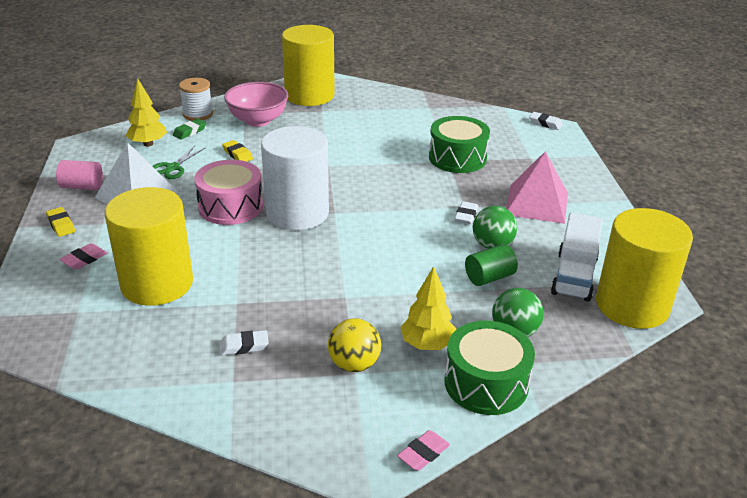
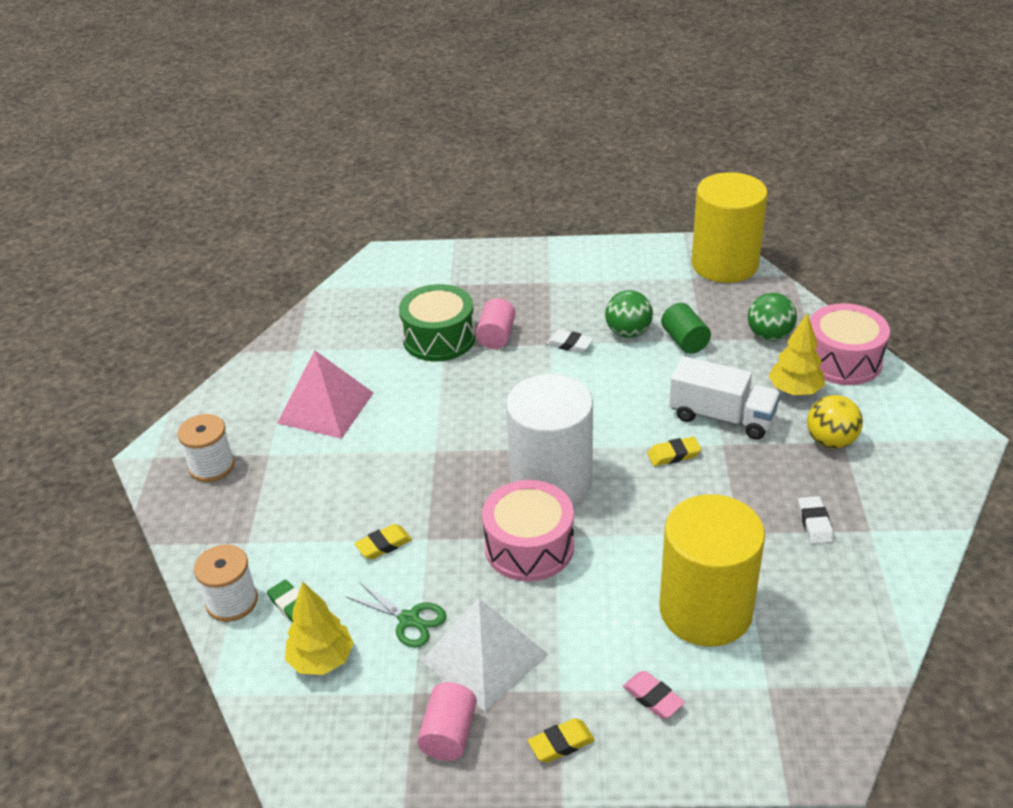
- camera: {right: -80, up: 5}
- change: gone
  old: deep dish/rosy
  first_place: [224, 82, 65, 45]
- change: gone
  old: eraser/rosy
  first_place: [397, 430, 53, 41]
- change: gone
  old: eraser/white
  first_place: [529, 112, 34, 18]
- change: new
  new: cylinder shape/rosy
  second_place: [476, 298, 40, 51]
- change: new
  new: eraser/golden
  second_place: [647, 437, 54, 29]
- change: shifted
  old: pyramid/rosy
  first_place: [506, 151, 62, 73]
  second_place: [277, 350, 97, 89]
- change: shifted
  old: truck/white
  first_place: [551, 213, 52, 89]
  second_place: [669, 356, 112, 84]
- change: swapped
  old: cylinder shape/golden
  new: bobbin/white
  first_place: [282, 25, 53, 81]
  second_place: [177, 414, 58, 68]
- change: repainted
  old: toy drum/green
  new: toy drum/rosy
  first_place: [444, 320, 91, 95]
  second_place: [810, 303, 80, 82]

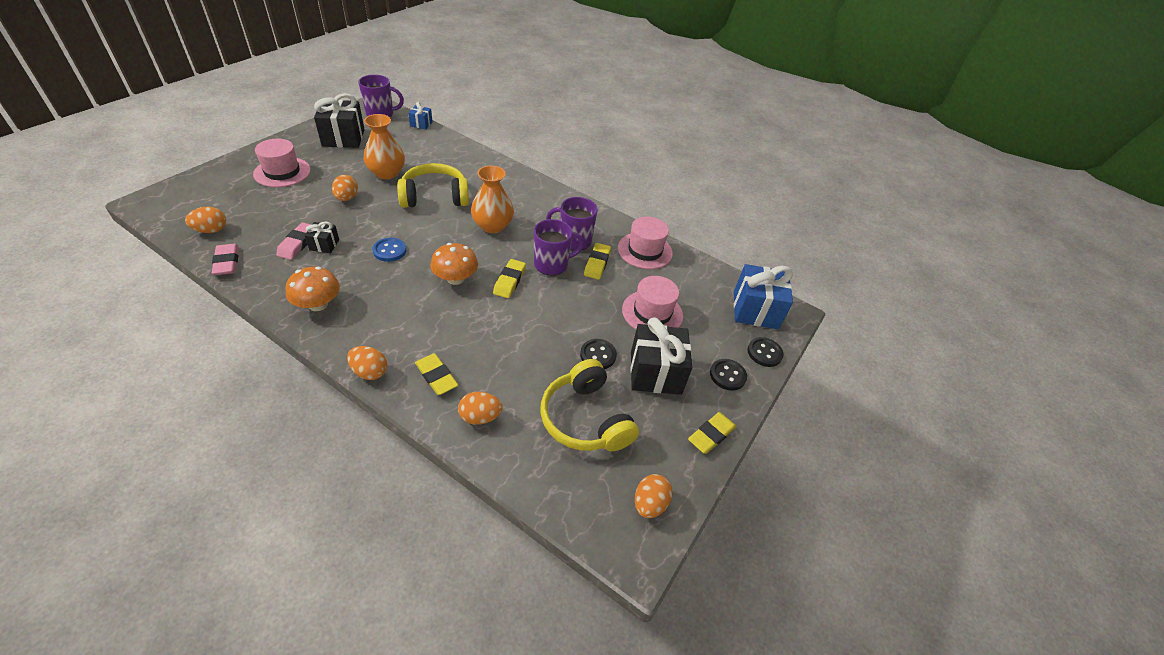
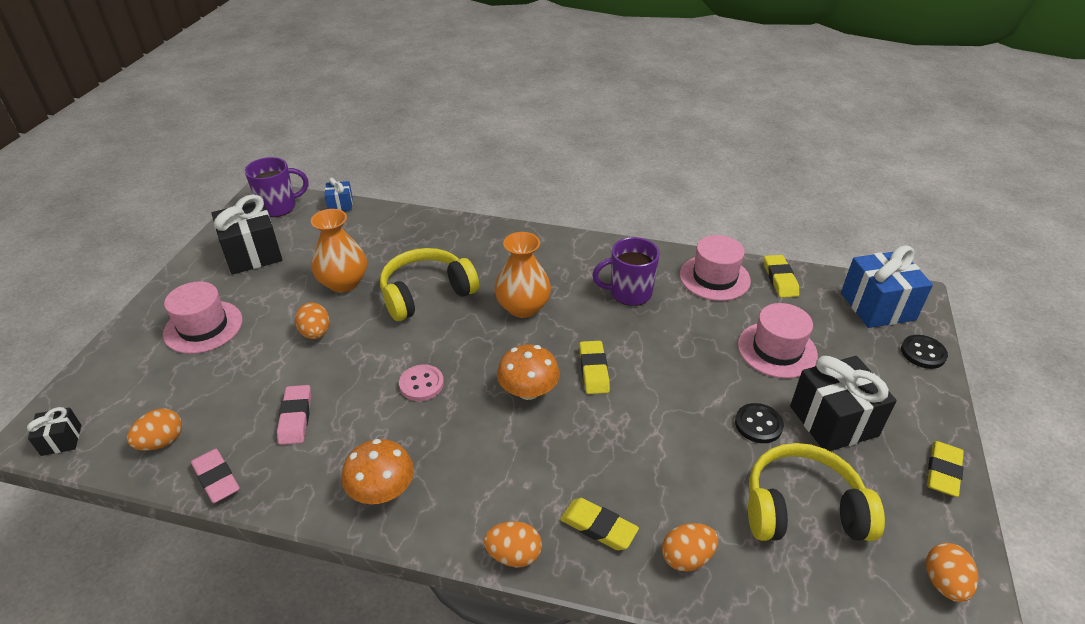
- camera: {right: -15, up: -5}
- change: gone
  old: mug/purple
  first_place: [534, 219, 50, 57]
- change: gone
  old: shirt button/jet-black
  first_place: [710, 359, 37, 32]
- change: shifted
  old: present/jet-black
  first_place: [305, 222, 34, 31]
  second_place: [27, 407, 54, 49]
- change: shifted
  old: eraser/golden
  first_place: [584, 243, 27, 37]
  second_place: [764, 255, 35, 43]
- change: repainted
  old: shirt button/cobalt
  new: shirt button/rosy
  first_place: [373, 238, 33, 24]
  second_place: [399, 364, 45, 37]
- change: rotated
  old: over-ear headphones/golden
  first_place: [540, 359, 99, 92]
  second_place: [748, 443, 137, 98]
  degrees: 135

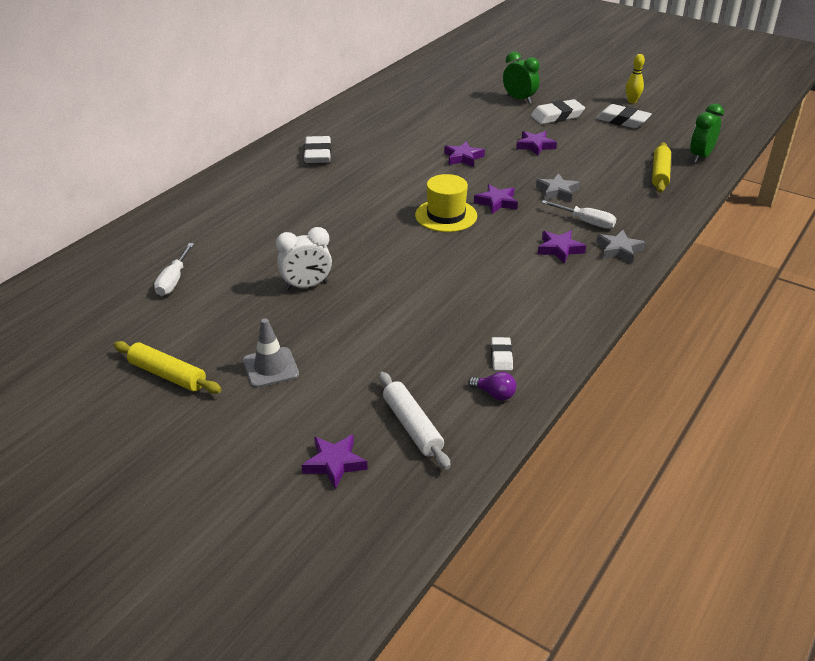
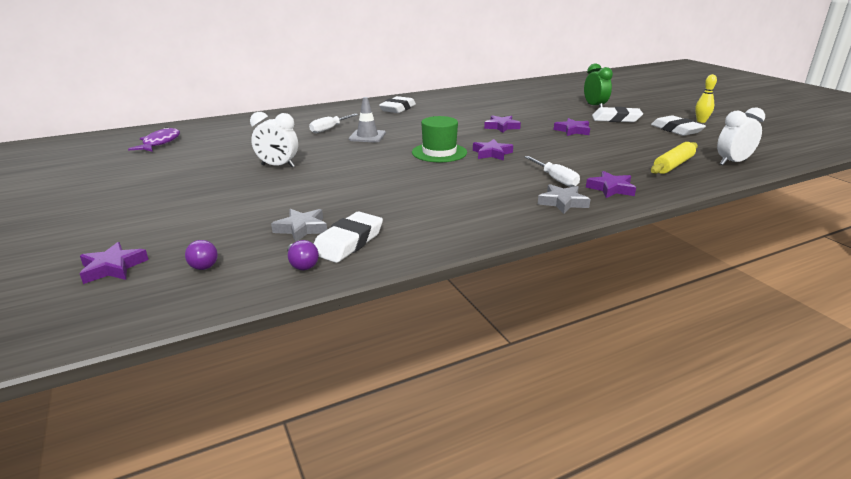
- camera: {right: 30, up: -10}
- change: gone
  old: dough roller/golden
  first_place: [114, 341, 108, 52]
- change: new
  new: toy fish/purple
  second_place: [128, 127, 52, 25]
- change: shifted
  old: screwdriver/white
  first_place: [154, 243, 40, 53]
  second_place: [309, 114, 49, 19]
- change: shifted
  old: traffic cone/grey
  first_place: [243, 319, 56, 69]
  second_place: [349, 97, 37, 45]
- change: shifted
  old: five-pointed star/grey
  first_place: [536, 173, 44, 29]
  second_place: [271, 209, 56, 33]
- change: shifted
  old: five-pointed star/purple
  first_place: [537, 230, 49, 34]
  second_place: [586, 171, 50, 27]
- change: swapped
  old: dough roller/white
  new: lightbulb/purple
  first_place: [379, 372, 72, 98]
  second_place: [185, 240, 33, 30]
- change: repainted
  old: hat/golden
  new: hat/green
  first_place: [415, 174, 62, 58]
  second_place: [412, 116, 55, 46]
- change: repainted
  old: clock/green
  new: clock/white
  first_place: [690, 103, 34, 60]
  second_place: [717, 107, 48, 58]
- change: scaled
  old: eraser/white
  first_place: [491, 337, 22, 34]
  second_place: [314, 211, 69, 52]
  factor: 1.78

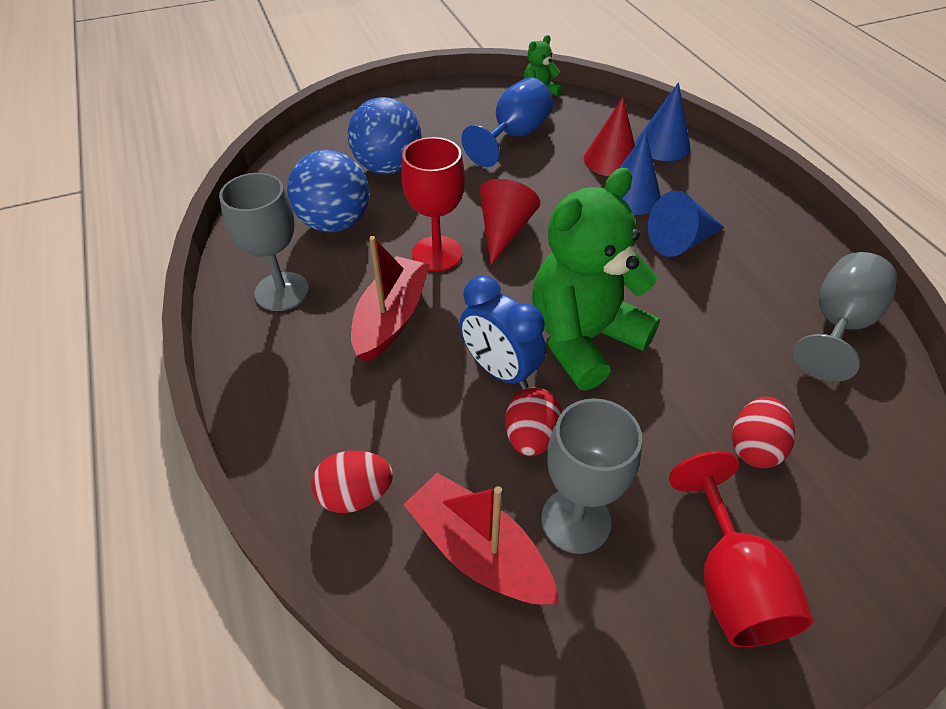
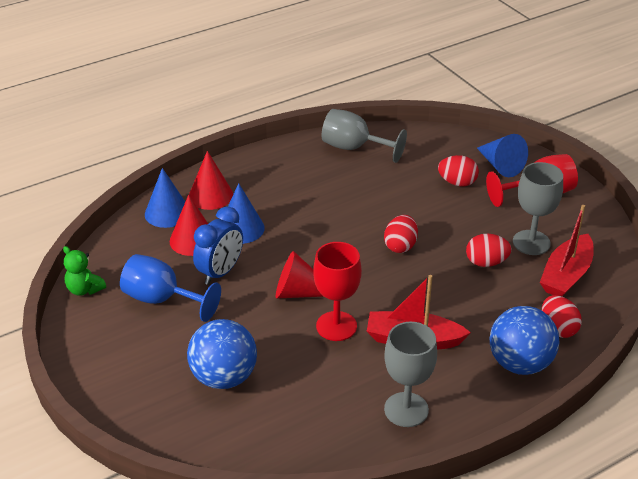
- camera: {right: -100, up: -10}
- change: new
  new: solid cone/crimson
  second_place: [189, 151, 44, 59]
- change: shifted
  old: ball/cobalt
  first_place: [287, 150, 82, 82]
  second_place: [490, 306, 70, 69]
- change: shifted
  old: clock/cobalt
  first_place: [460, 276, 86, 114]
  second_place: [193, 206, 50, 79]
- change: shifted
  old: solid cone/cobalt
  first_place: [648, 190, 77, 67]
  second_place: [477, 134, 51, 43]
- change: swapped
  old: stuffed bear/green
  new: toy egg/crimson
  first_place: [532, 168, 128, 223]
  second_place: [384, 215, 34, 38]

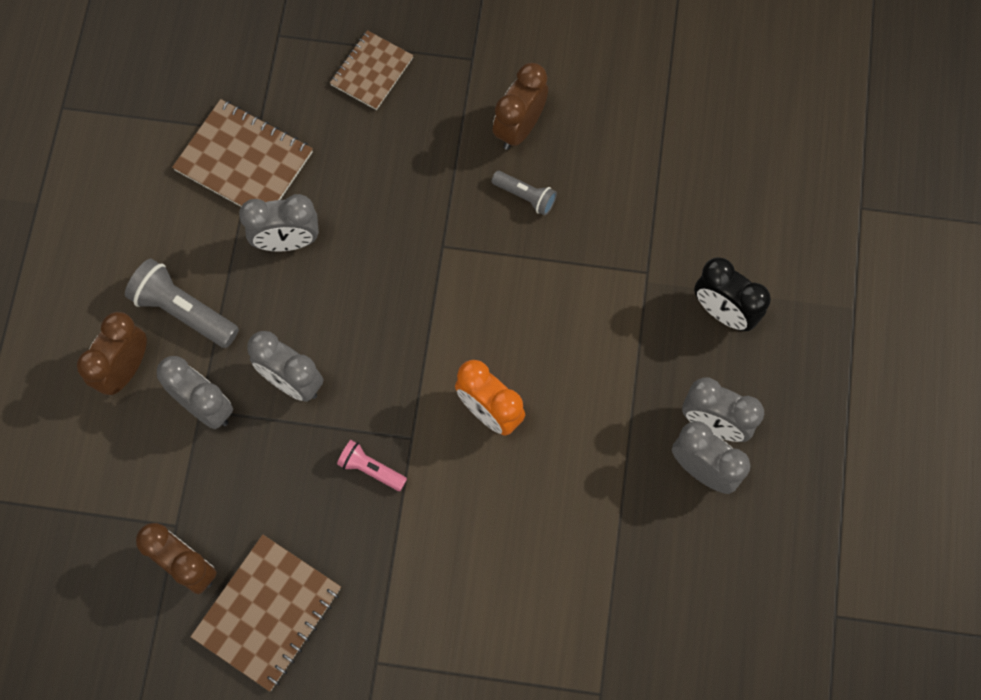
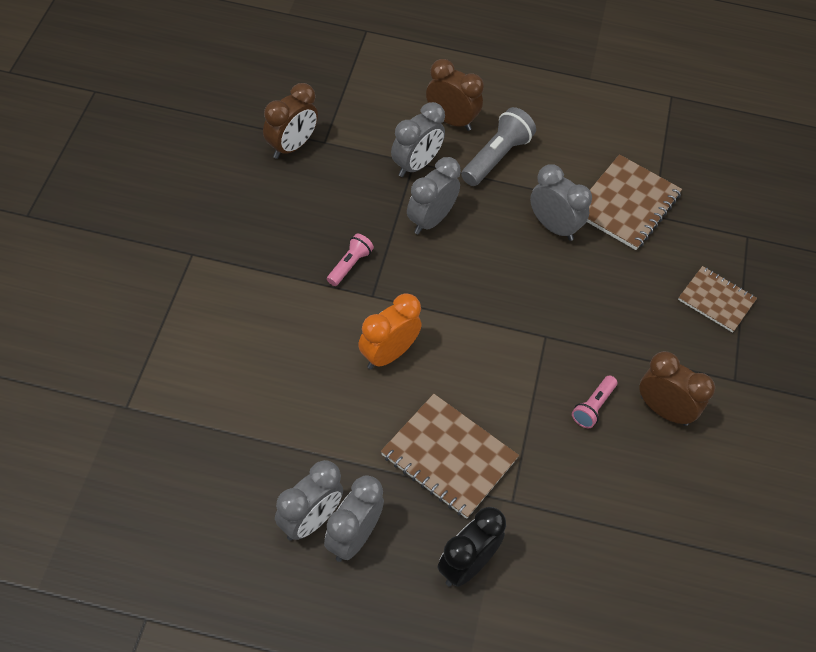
- camera: {right: 90, up: -15}
- change: shifted
  old: notebook/dark brown
  first_place: [190, 534, 151, 158]
  second_place: [381, 394, 138, 125]
- change: repainted
  old: flashlight/grey
  new: flashlight/rosy
  first_place: [492, 171, 65, 45]
  second_place: [572, 375, 45, 53]
- change: rotated
  old: clock/grey
  first_place: [239, 194, 80, 58]
  second_place: [530, 164, 62, 77]
  degrees: 135

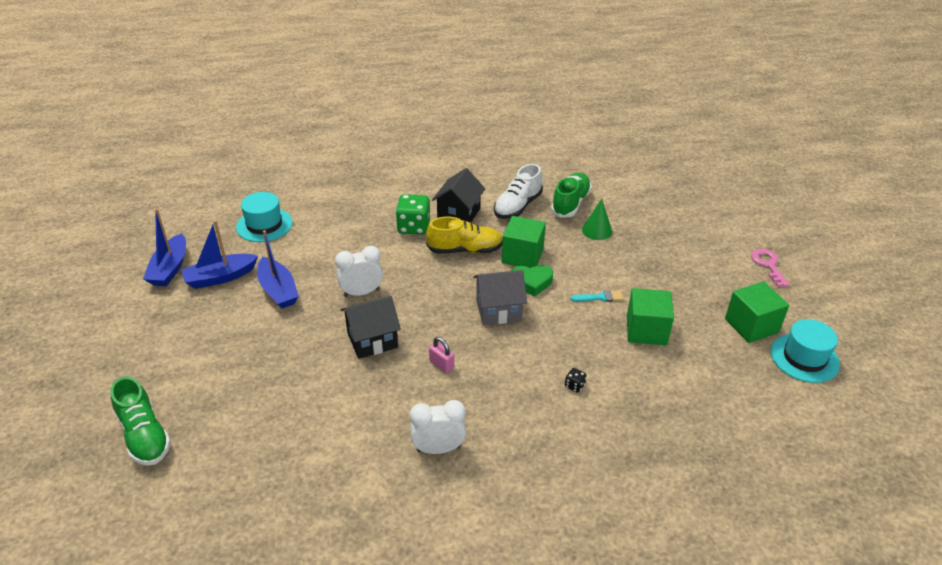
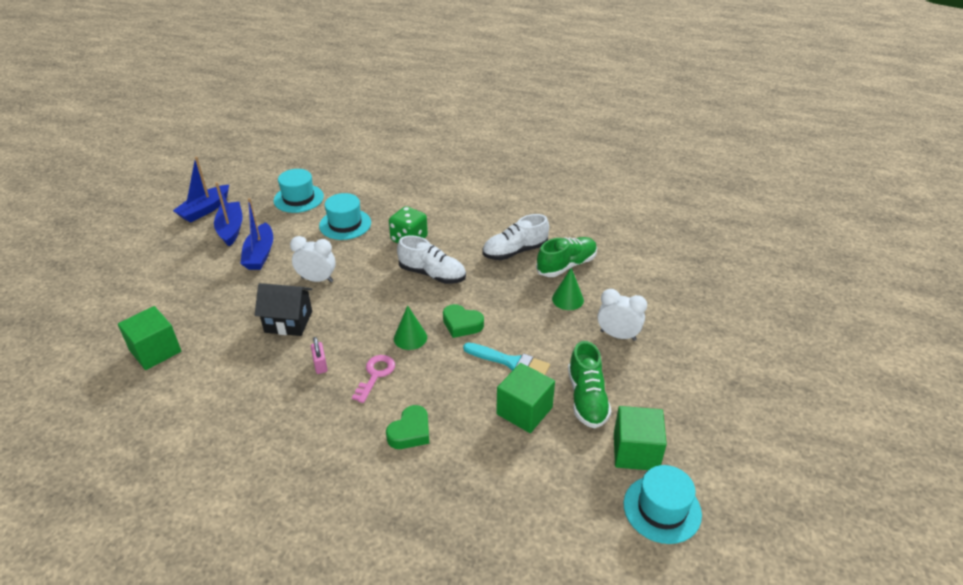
- camera: {right: 30, up: 0}
- change: gone
  old: cottage/jet-black
  first_place: [432, 168, 53, 54]
- change: new
  new: hat/turquoise
  second_place: [319, 193, 52, 47]
- change: shifted
  old: sneaker/green
  first_place: [110, 376, 61, 89]
  second_place: [568, 341, 43, 88]
- change: shifted
  old: clock/white
  first_place: [410, 400, 56, 54]
  second_place: [598, 289, 49, 52]
- change: shifted
  old: block/green
  first_place: [502, 216, 44, 52]
  second_place: [118, 306, 63, 64]
- change: shifted
  old: door key/rosy
  first_place: [751, 249, 38, 38]
  second_place: [352, 355, 43, 48]
- change: swapped
  old: cottage/grey
  new: solid cone/green
  first_place: [473, 270, 54, 55]
  second_place: [394, 305, 33, 45]
- change: swapped
  old: game die/jet-black
  new: heart shape/green
  first_place: [565, 368, 22, 25]
  second_place: [386, 405, 43, 44]
- change: repainted
  old: sneaker/golden
  new: sneaker/white
  first_place: [426, 217, 77, 37]
  second_place: [397, 235, 69, 49]
- change: rotated
  old: toy boat/cobalt
  first_place: [181, 220, 77, 69]
  second_place: [214, 182, 28, 65]
  degrees: 75
- change: scaled
  old: brush/turquoise
  first_place: [571, 290, 53, 12]
  second_place: [463, 342, 87, 33]
  factor: 1.65

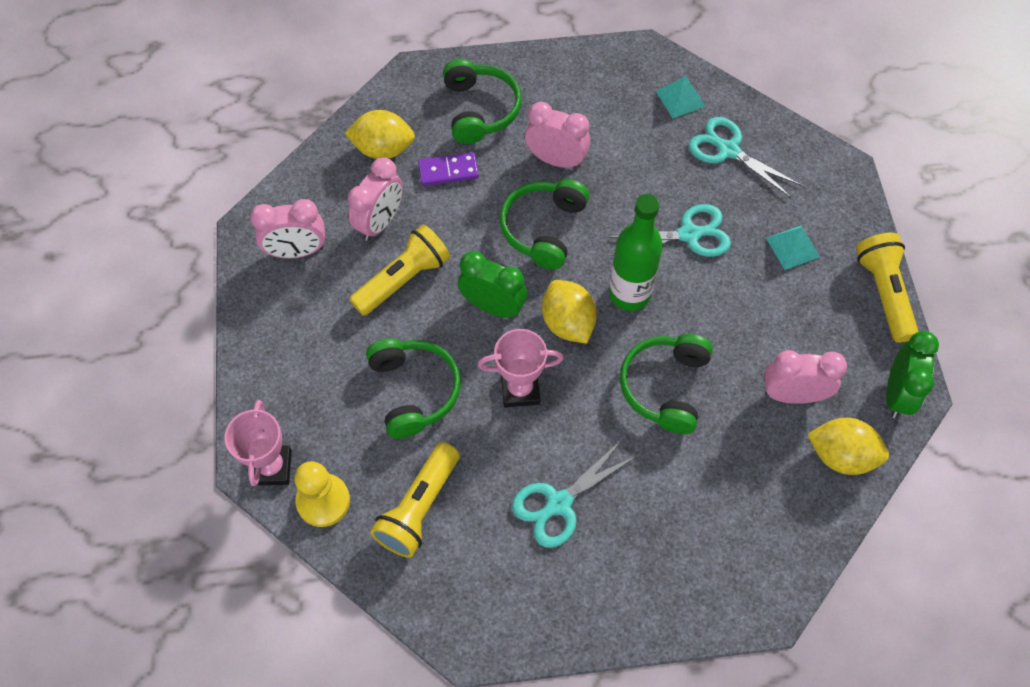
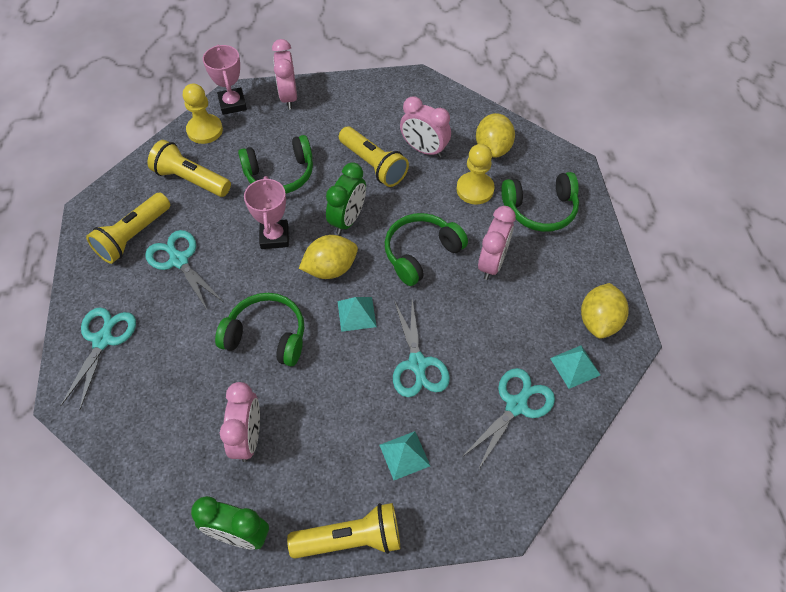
- camera: {right: 90, up: -5}
- change: new
  new: shears/turquoise
  second_place: [61, 307, 75, 103]
- change: new
  new: flashlight/golden
  second_place: [86, 193, 84, 71]
- change: shifted
  old: clock/rosy
  first_place: [250, 199, 75, 60]
  second_place: [272, 39, 25, 70]
- change: shifted
  old: lemon/golden
  first_place: [807, 418, 82, 57]
  second_place: [581, 283, 48, 56]
- change: swapped
  old: domino/purple
  new: game pawn/golden
  first_place: [418, 152, 61, 34]
  second_place: [457, 144, 38, 61]
- change: swapped
  old: drink bottle/green
  new: pyramid/turquoise
  first_place: [609, 194, 54, 117]
  second_place: [337, 297, 40, 35]
- change: rotated
  old: trophy/rosy
  first_place: [225, 400, 67, 86]
  second_place: [203, 45, 44, 70]
  degrees: 75
- change: rotated
  old: over-ear headphones/green
  first_place: [500, 179, 89, 91]
  second_place: [385, 213, 83, 73]
  degrees: -60

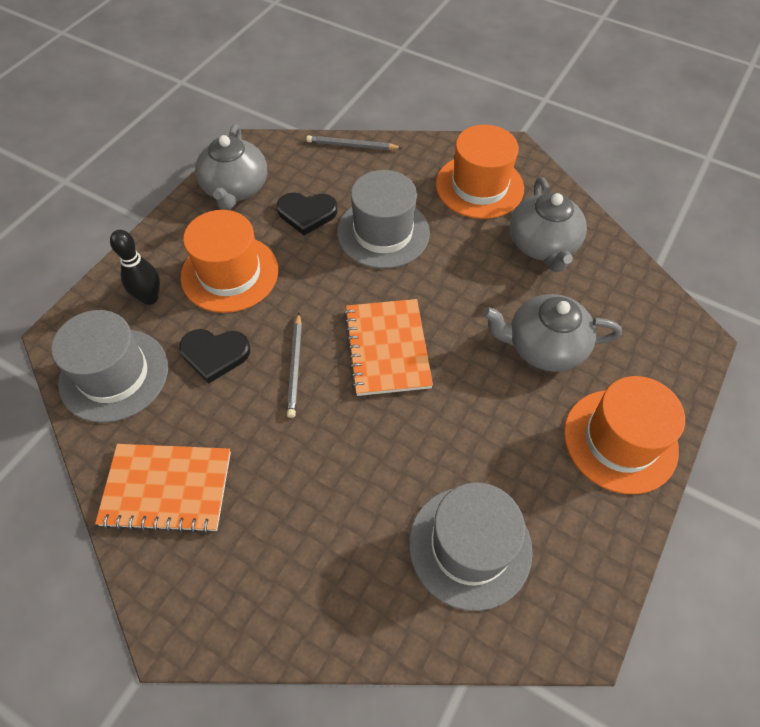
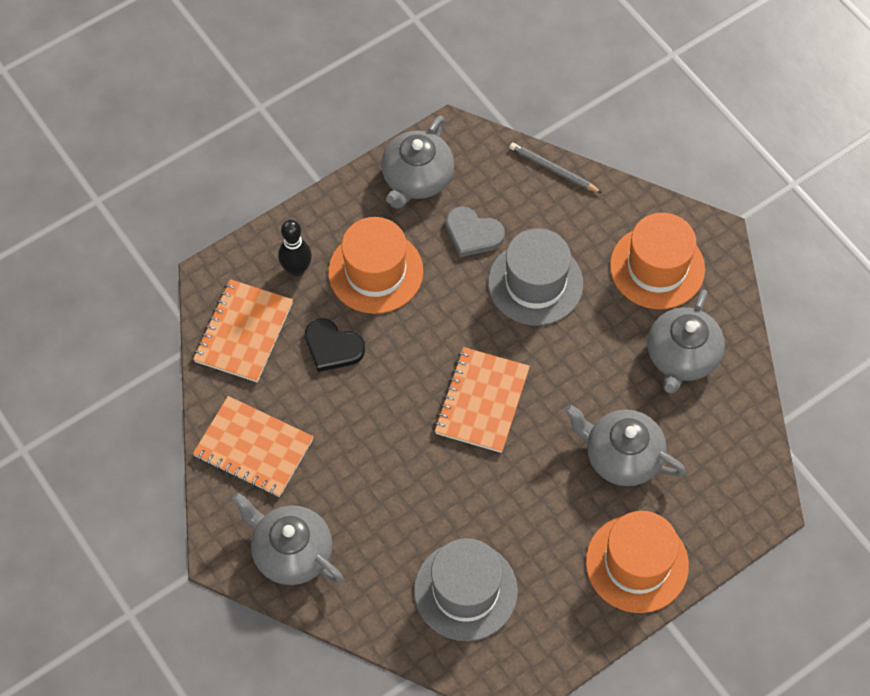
- camera: {right: 25, up: 5}
- change: gone
  old: pencil/grey
  first_place: [287, 313, 15, 105]
- change: new
  new: tea pot/grey
  second_place: [232, 493, 112, 92]
- change: swapped
  old: hat/grey
  new: notebook/orange
  first_place: [51, 310, 117, 113]
  second_place: [193, 279, 100, 103]
- change: repainted
  old: heart shape/jet-black
  new: heart shape/grey
  first_place: [277, 192, 60, 43]
  second_place: [446, 206, 59, 51]

